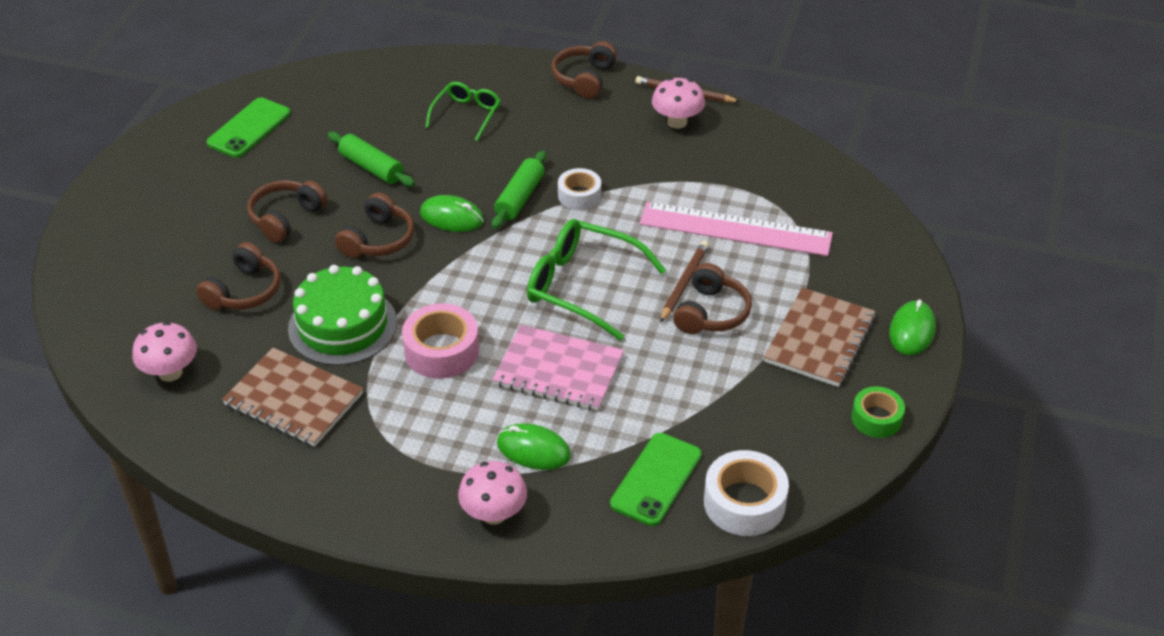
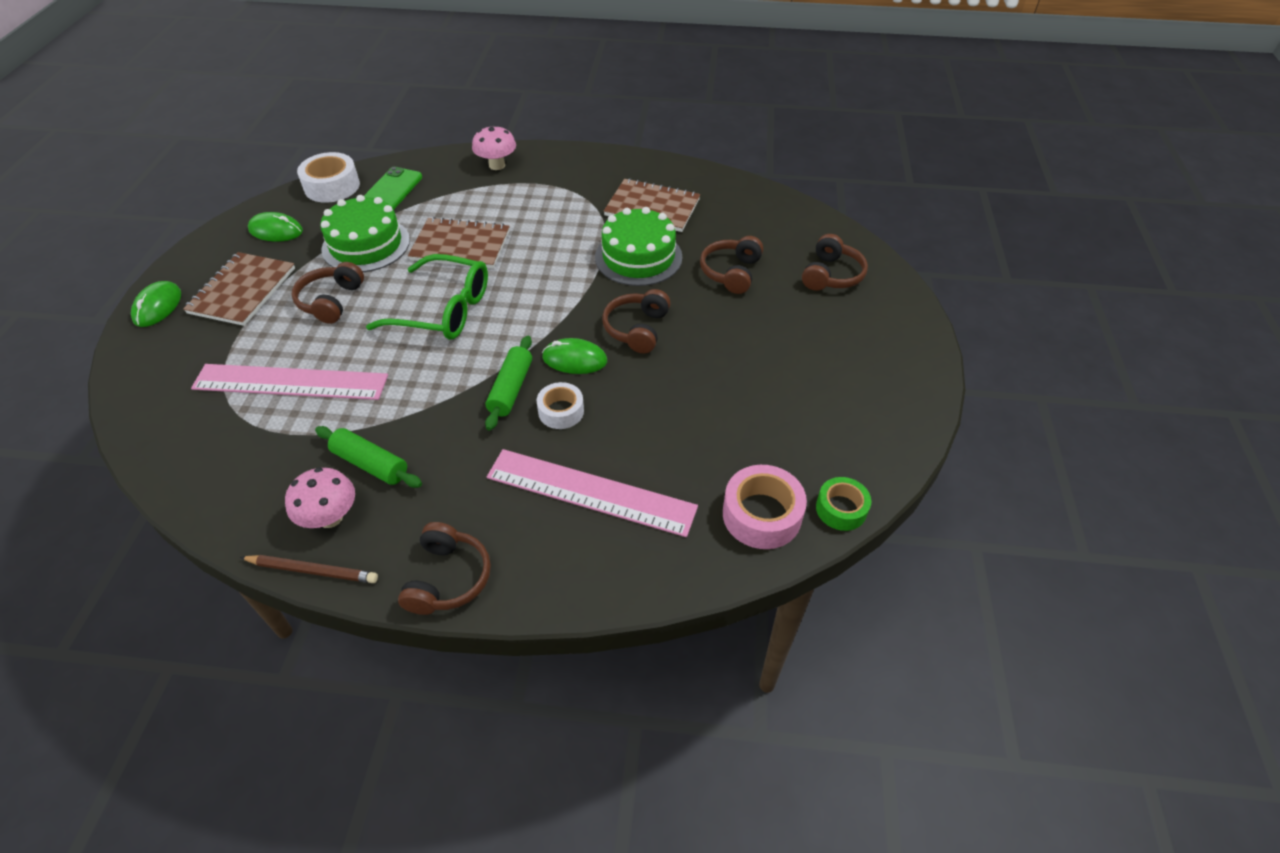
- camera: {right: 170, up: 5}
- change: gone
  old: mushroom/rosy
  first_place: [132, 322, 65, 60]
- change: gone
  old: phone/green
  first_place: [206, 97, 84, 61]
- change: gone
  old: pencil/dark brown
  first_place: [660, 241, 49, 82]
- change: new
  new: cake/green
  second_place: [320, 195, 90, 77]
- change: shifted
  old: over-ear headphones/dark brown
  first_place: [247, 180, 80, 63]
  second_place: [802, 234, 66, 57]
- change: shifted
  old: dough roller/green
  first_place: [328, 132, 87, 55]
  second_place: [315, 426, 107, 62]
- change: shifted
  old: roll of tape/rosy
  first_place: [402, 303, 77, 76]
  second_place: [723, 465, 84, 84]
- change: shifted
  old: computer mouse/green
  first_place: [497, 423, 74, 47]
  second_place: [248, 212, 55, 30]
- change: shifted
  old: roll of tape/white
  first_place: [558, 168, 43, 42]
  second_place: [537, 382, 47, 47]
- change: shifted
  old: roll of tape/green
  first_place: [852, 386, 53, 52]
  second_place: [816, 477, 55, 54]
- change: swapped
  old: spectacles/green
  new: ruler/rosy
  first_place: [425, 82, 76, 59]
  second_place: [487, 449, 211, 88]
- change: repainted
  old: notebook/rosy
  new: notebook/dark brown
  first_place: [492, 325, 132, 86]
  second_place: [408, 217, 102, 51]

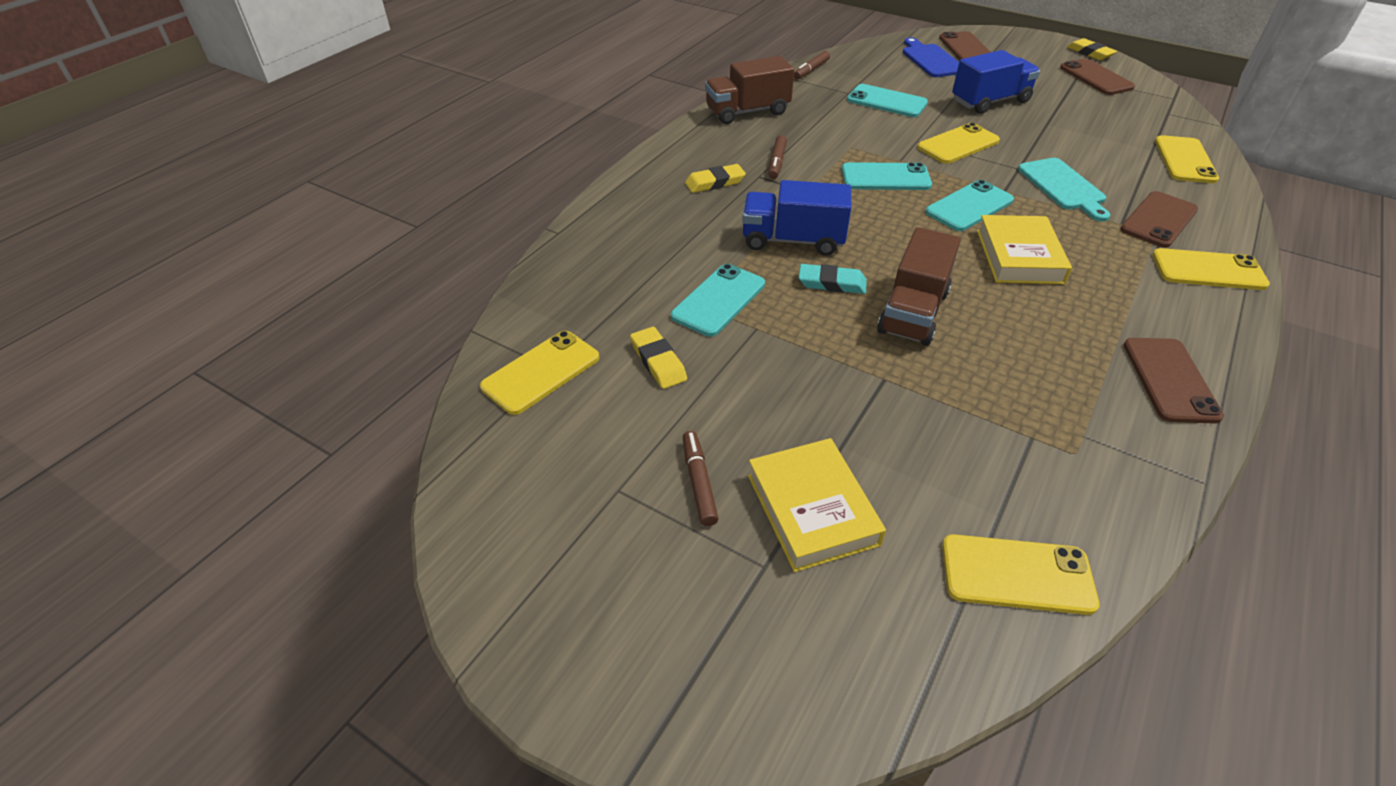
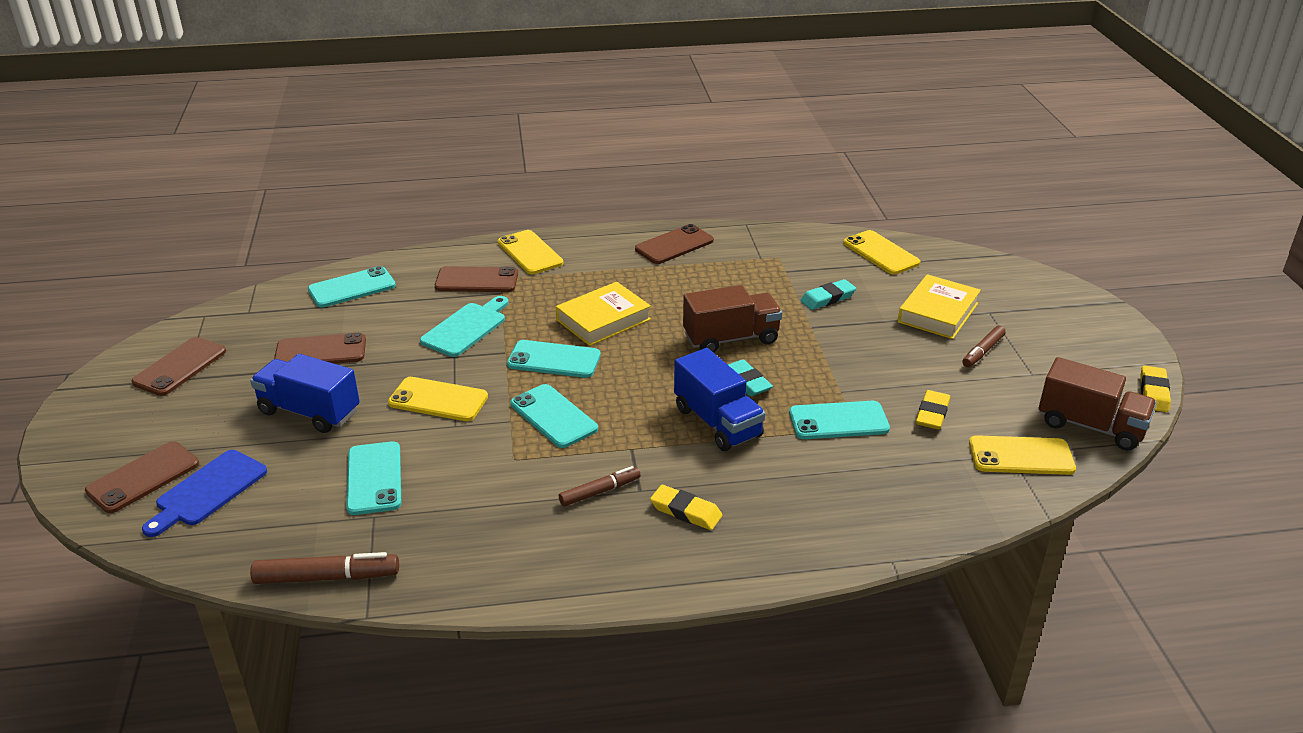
- camera: {right: -130, up: -10}
- change: new
  new: phone/dark brown
  second_place: [274, 333, 92, 31]
- change: new
  new: eraser/turquoise
  second_place: [800, 279, 56, 31]
- change: shifted
  old: truck/dark brown
  first_place: [705, 56, 89, 68]
  second_place: [1039, 357, 118, 94]
- change: shifted
  old: eraser/golden
  first_place: [1067, 38, 50, 22]
  second_place: [1140, 366, 31, 46]
- change: repainted
  old: phone/golden
  new: phone/turquoise
  first_place: [1155, 135, 64, 48]
  second_place: [308, 266, 88, 42]
- change: scaled
  old: felt pen/dark brown
  first_place: [794, 51, 36, 28]
  second_place: [250, 552, 149, 32]
  factor: 1.51

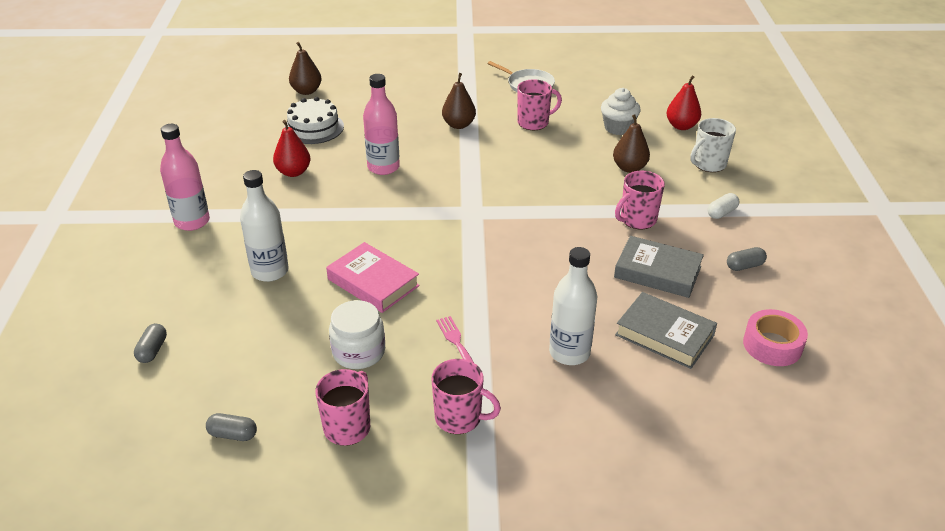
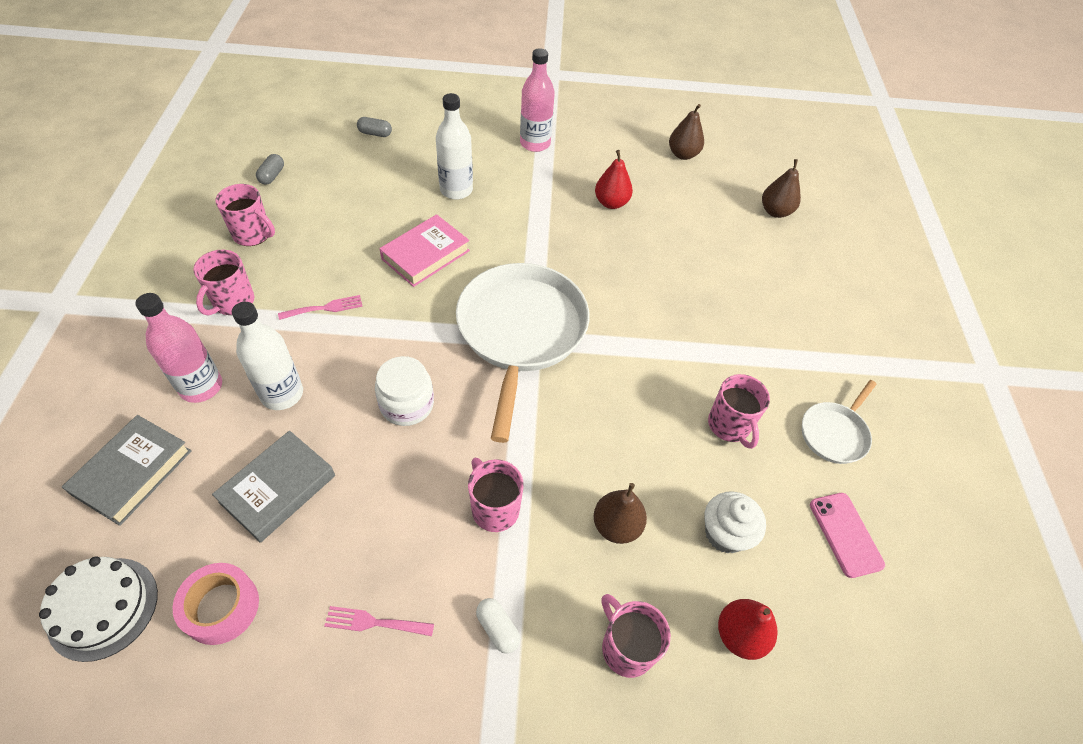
- camera: {right: 90, up: 15}
- change: new
  new: skillet/white
  second_place: [456, 263, 133, 180]
- change: new
  new: phone/rosy
  second_place: [810, 493, 75, 85]
- change: shifted
  old: cake/white
  first_place: [284, 97, 60, 47]
  second_place: [39, 556, 119, 106]
- change: shifted
  old: jam jar/white
  first_place: [329, 300, 56, 69]
  second_place: [375, 356, 59, 70]
- change: shifted
  old: drink bottle/rosy
  first_place: [363, 74, 37, 101]
  second_place: [135, 293, 87, 110]
- change: shifted
  old: pear/dark brown
  first_place: [442, 73, 34, 56]
  second_place: [669, 104, 35, 56]
- change: shifted
  old: book/grey
  first_place: [614, 236, 90, 62]
  second_place: [62, 415, 130, 111]
- change: swapped
  old: pill/grey
  new: table fork/rosy
  first_place: [727, 247, 40, 24]
  second_place: [324, 606, 110, 30]
- change: repainted
  old: mug/white
  new: mug/rosy
  first_place: [690, 118, 46, 54]
  second_place: [601, 594, 70, 84]

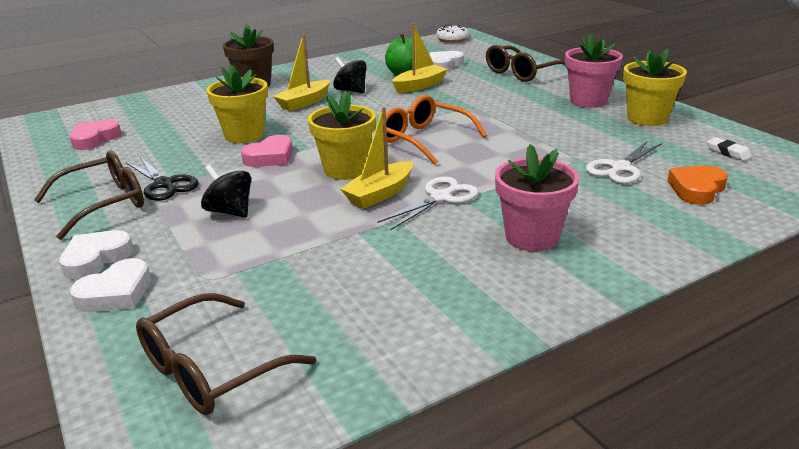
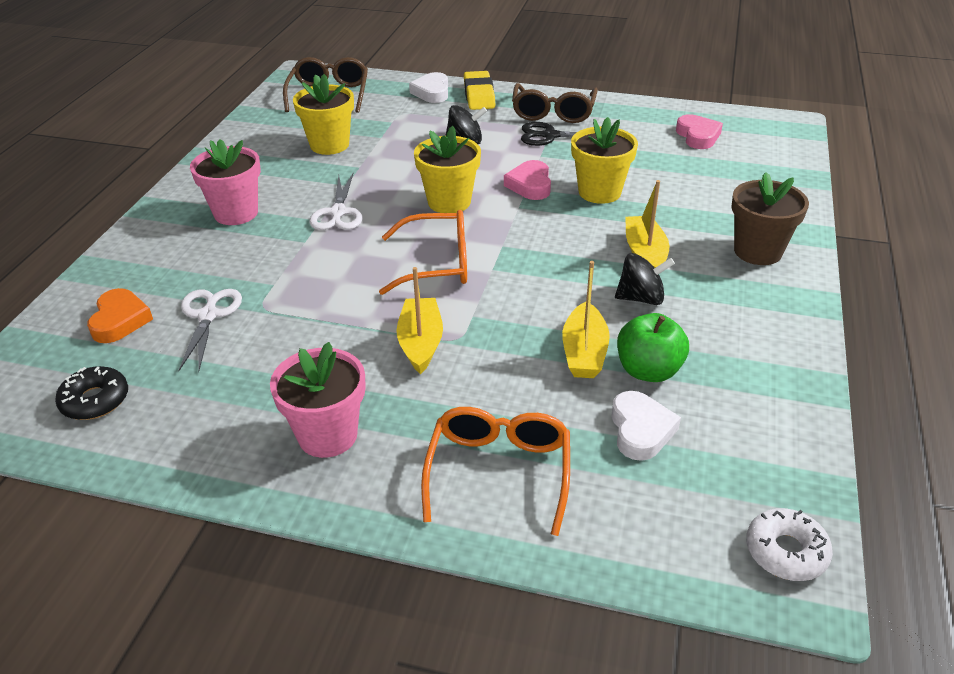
- camera: {right: 135, up: 10}
- change: shifted
  old: toy boat/golden
  first_place: [340, 107, 73, 102]
  second_place: [396, 267, 47, 107]
- change: shifted
  old: potted plant/golden
  first_place: [623, 49, 64, 77]
  second_place: [293, 74, 61, 81]
- change: swapped
  old: heart shape/white
  new: eraser/golden
  first_place: [59, 230, 75, 50]
  second_place: [464, 71, 32, 39]
- change: swapped
  old: eraser/white
  new: doughnut/jet-black
  first_place: [707, 137, 45, 24]
  second_place: [55, 366, 73, 54]
- change: repainted
  old: spectacles/dark brown
  new: spectacles/orange
  first_place: [486, 45, 82, 37]
  second_place: [421, 407, 149, 129]

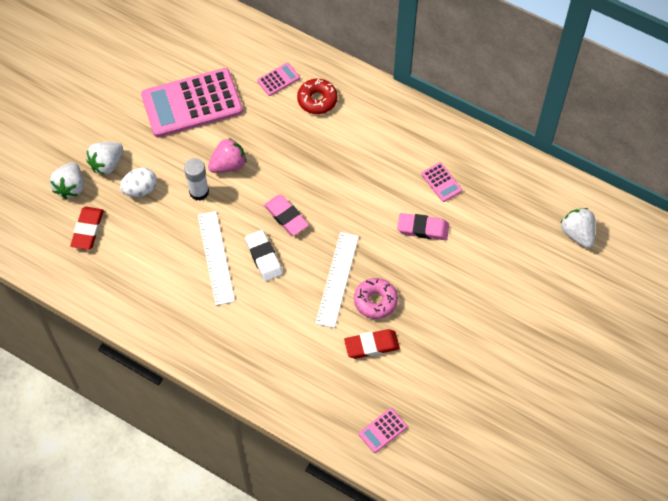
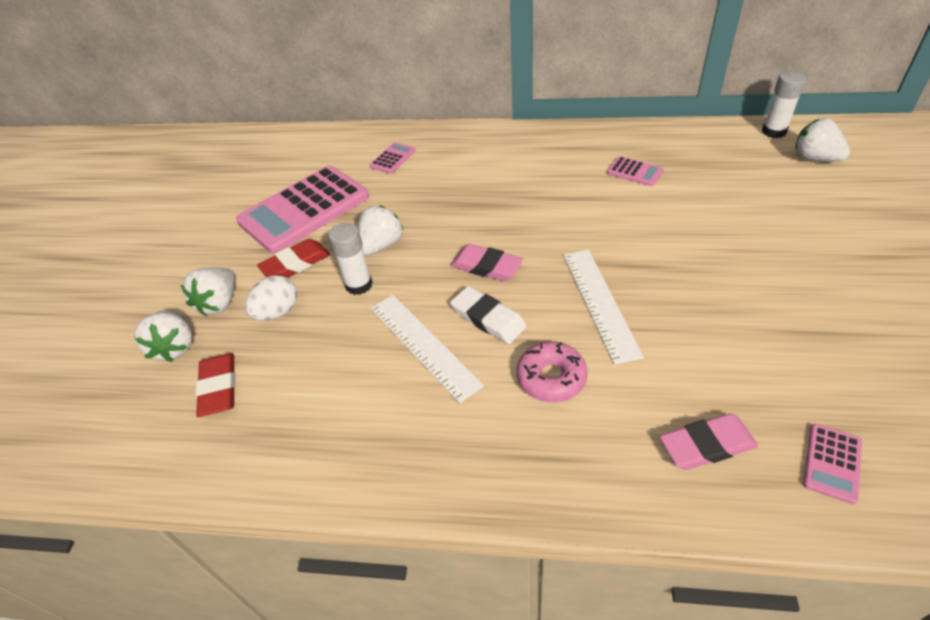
- camera: {right: -20, up: -15}
- change: gone
  old: doughnut/crimson
  first_place: [297, 79, 41, 35]
- change: new
  new: glue stick/white
  second_place: [762, 71, 44, 67]
- change: shifted
  old: eraser/crimson
  first_place: [344, 329, 56, 30]
  second_place: [257, 239, 73, 39]
- change: shifted
  old: doughnut/rosy
  first_place: [354, 278, 44, 41]
  second_place: [517, 341, 71, 62]
- change: shifted
  old: eraser/rosy
  first_place: [397, 213, 52, 27]
  second_place: [660, 414, 98, 56]
- change: repainted
  old: toy strawberry/rosy
  new: toy strawberry/white
  first_place: [208, 138, 38, 35]
  second_place: [358, 205, 46, 51]

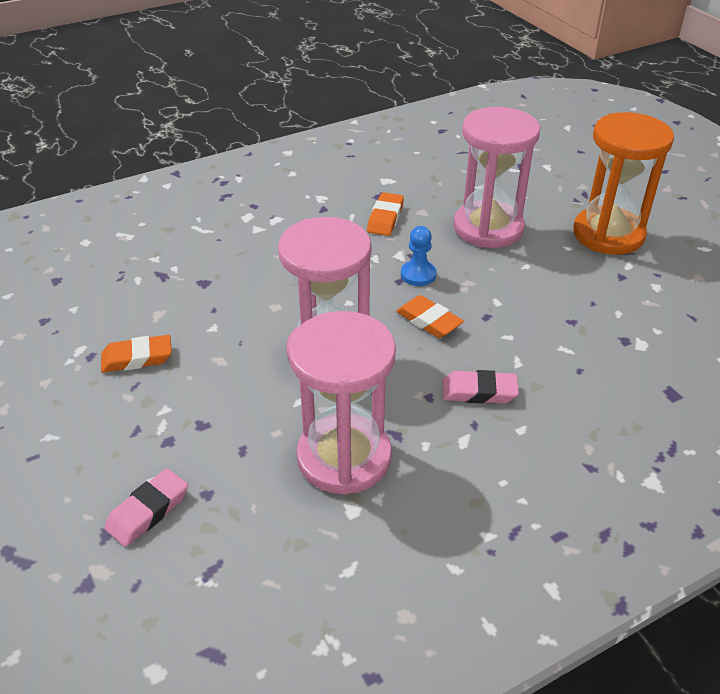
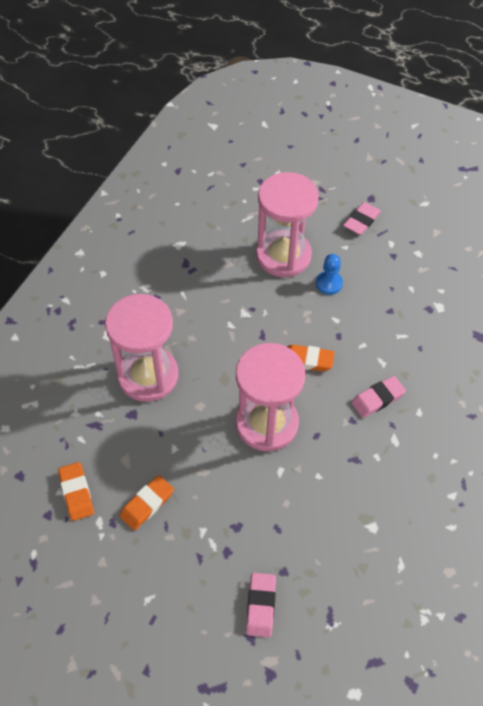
- camera: {right: -35, up: 15}
- change: shifted
  old: hourglass/rosy
  first_place: [288, 311, 108, 184]
  second_place: [105, 294, 74, 108]
- change: shifted
  old: eraser/orange
  first_place: [367, 192, 37, 44]
  second_place: [58, 462, 36, 59]
- change: shifted
  old: game pawn/cobalt
  first_place: [401, 226, 35, 60]
  second_place: [316, 254, 27, 41]
- change: swapped
  old: hourglass/orange
  new: eraser/rosy
  first_place: [573, 112, 101, 143]
  second_place: [343, 202, 38, 33]

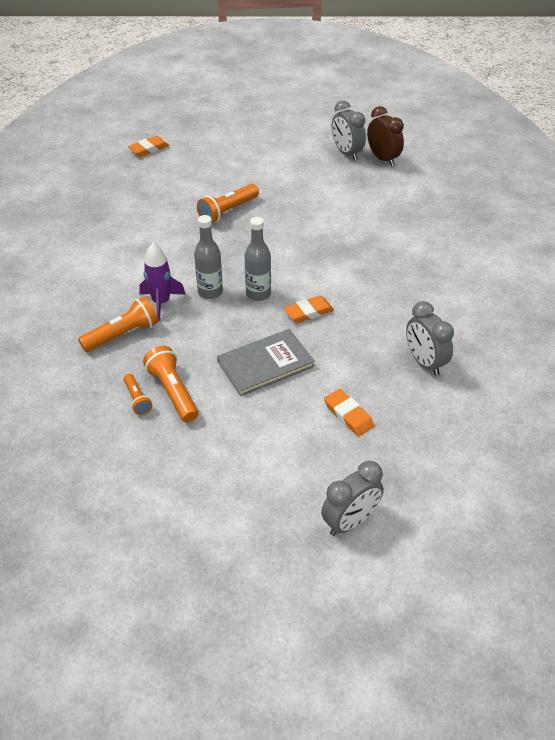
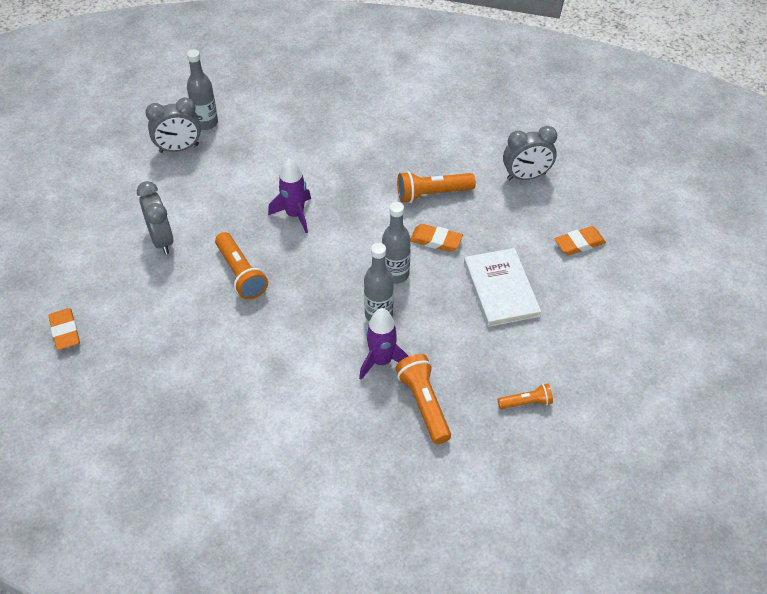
- camera: {right: -75, up: 5}
- change: new
  new: spaceship/purple
  second_place: [268, 158, 43, 75]
- change: shifted
  old: flashlight/orange
  first_place: [143, 346, 55, 76]
  second_place: [397, 171, 79, 32]
- change: shifted
  old: clock/grey
  first_place: [321, 461, 63, 75]
  second_place: [137, 181, 37, 73]
- change: swapped
  old: clock/dark brown
  new: drink bottle/grey
  first_place: [367, 106, 37, 60]
  second_place: [187, 49, 31, 81]
- change: repainted
  old: book/grey
  new: book/white
  first_place: [217, 329, 98, 67]
  second_place: [464, 248, 77, 79]
- change: rotated
  old: eraser/orange
  first_place: [284, 295, 50, 28]
  second_place: [411, 224, 52, 28]
  degrees: -60

